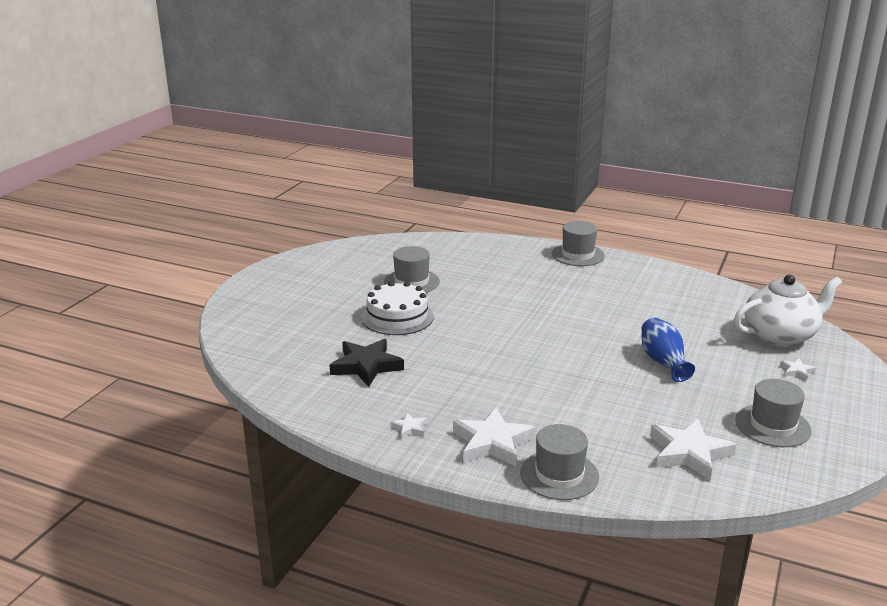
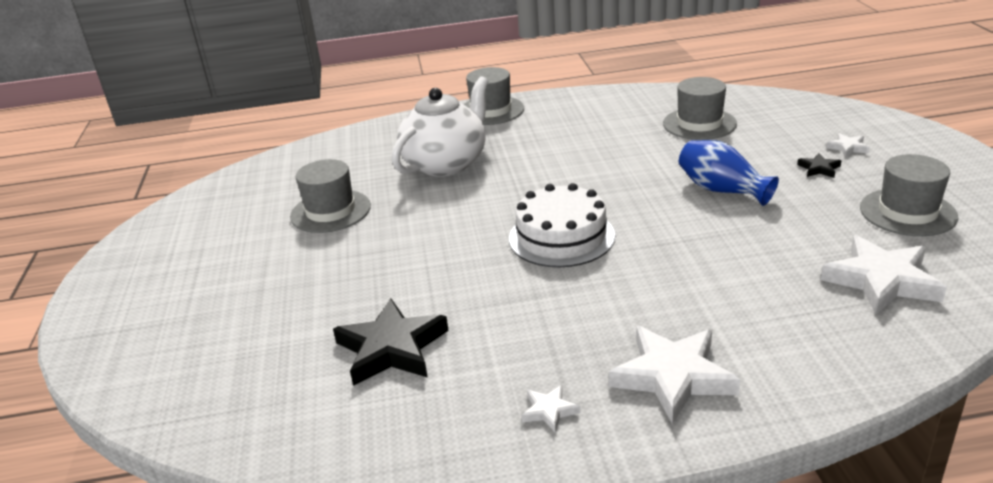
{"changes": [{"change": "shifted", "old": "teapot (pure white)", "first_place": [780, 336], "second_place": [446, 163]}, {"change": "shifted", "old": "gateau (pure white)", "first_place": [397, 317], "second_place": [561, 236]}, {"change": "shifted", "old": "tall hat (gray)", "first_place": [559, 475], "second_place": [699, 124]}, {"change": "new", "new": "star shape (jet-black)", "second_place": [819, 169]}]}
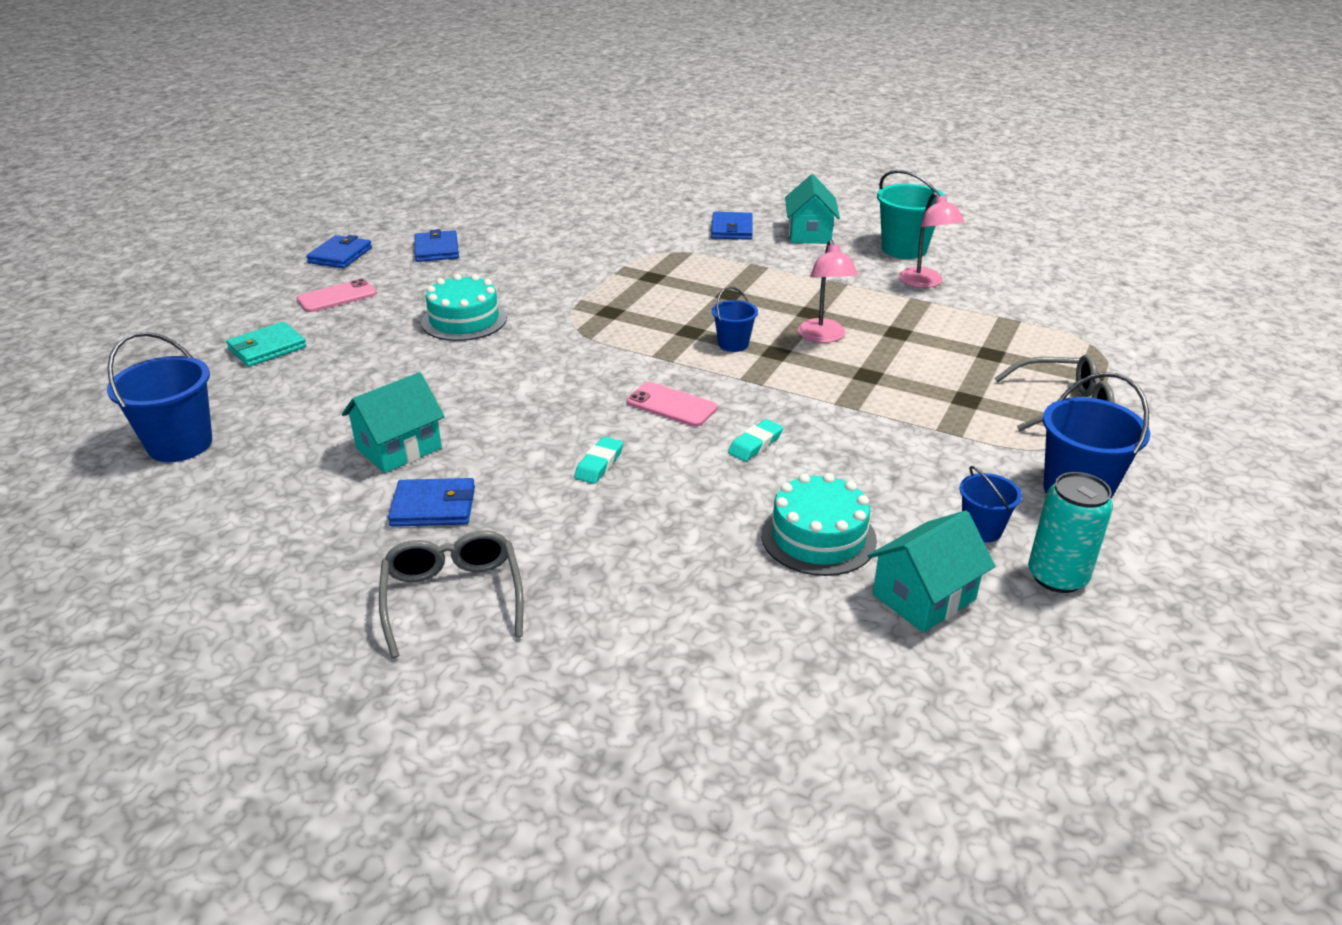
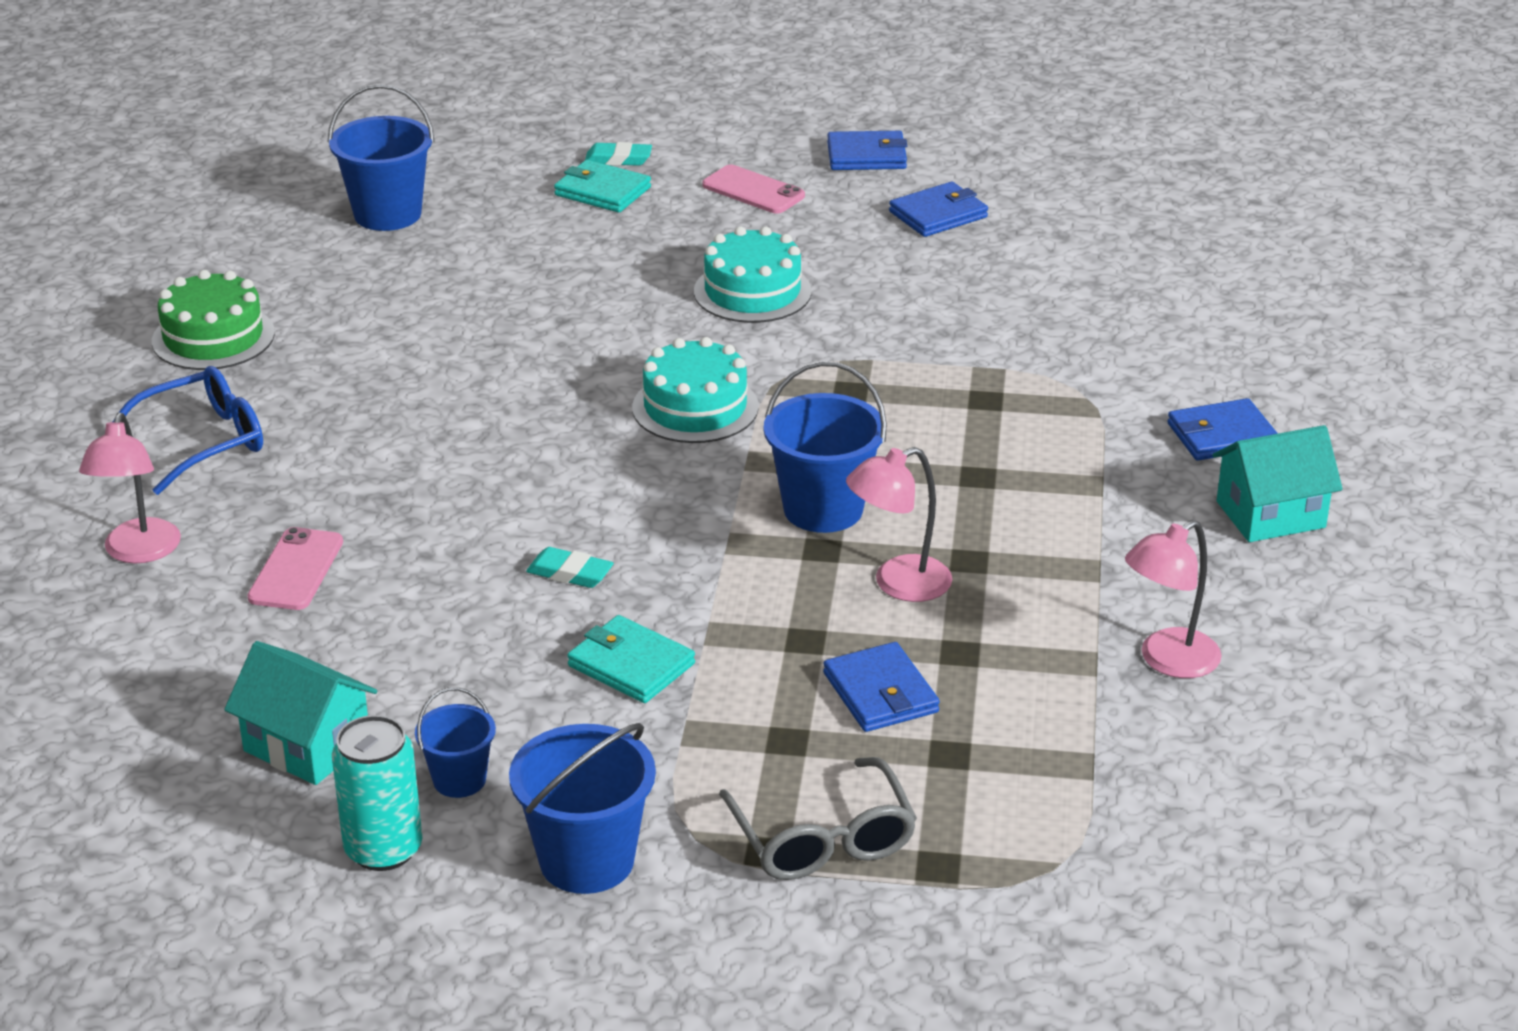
{"changes": [{"change": "gone", "old": "pail (turquoise)", "first_place": [904, 249]}, {"change": "scaled", "old": "pail (blue)", "first_place": [733, 344], "second_place": [823, 509], "factor": 1.73}, {"change": "gone", "old": "toy house (turquoise)", "first_place": [399, 448]}, {"change": "shifted", "old": "phone (rosy)", "first_place": [671, 405], "second_place": [296, 570]}, {"change": "shifted", "old": "eraser (turquoise)", "first_place": [599, 464], "second_place": [618, 159]}, {"change": "shifted", "old": "gateau (turquoise)", "first_place": [818, 537], "second_place": [695, 407]}, {"change": "shifted", "old": "wallet (blue)", "first_place": [433, 506], "second_place": [880, 693]}, {"change": "repainted", "old": "eyeglasses (gray)", "new": "eyeglasses (blue)", "first_place": [453, 597], "second_place": [203, 442]}, {"change": "new", "new": "gateau (emerald)", "second_place": [213, 337]}, {"change": "new", "new": "lamp (rosy)", "second_place": [139, 552]}, {"change": "new", "new": "wallet (turquoise)", "second_place": [631, 665]}]}
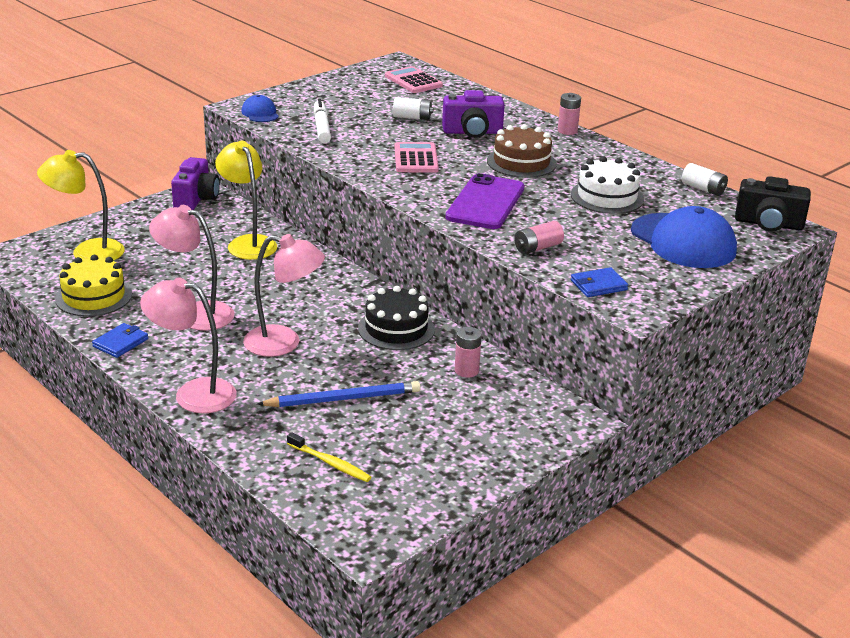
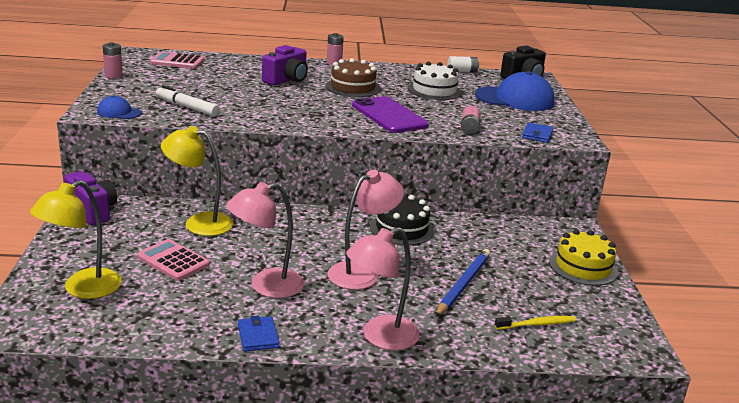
{"changes": [{"change": "gone", "old": "AA battery (pure white)", "first_place": [412, 117]}, {"change": "shifted", "old": "calculator (rosy)", "first_place": [416, 159], "second_place": [173, 261]}, {"change": "shifted", "old": "gateau (golden)", "first_place": [93, 296], "second_place": [583, 267]}, {"change": "shifted", "old": "AA battery (rosy)", "first_place": [466, 371], "second_place": [113, 76]}]}
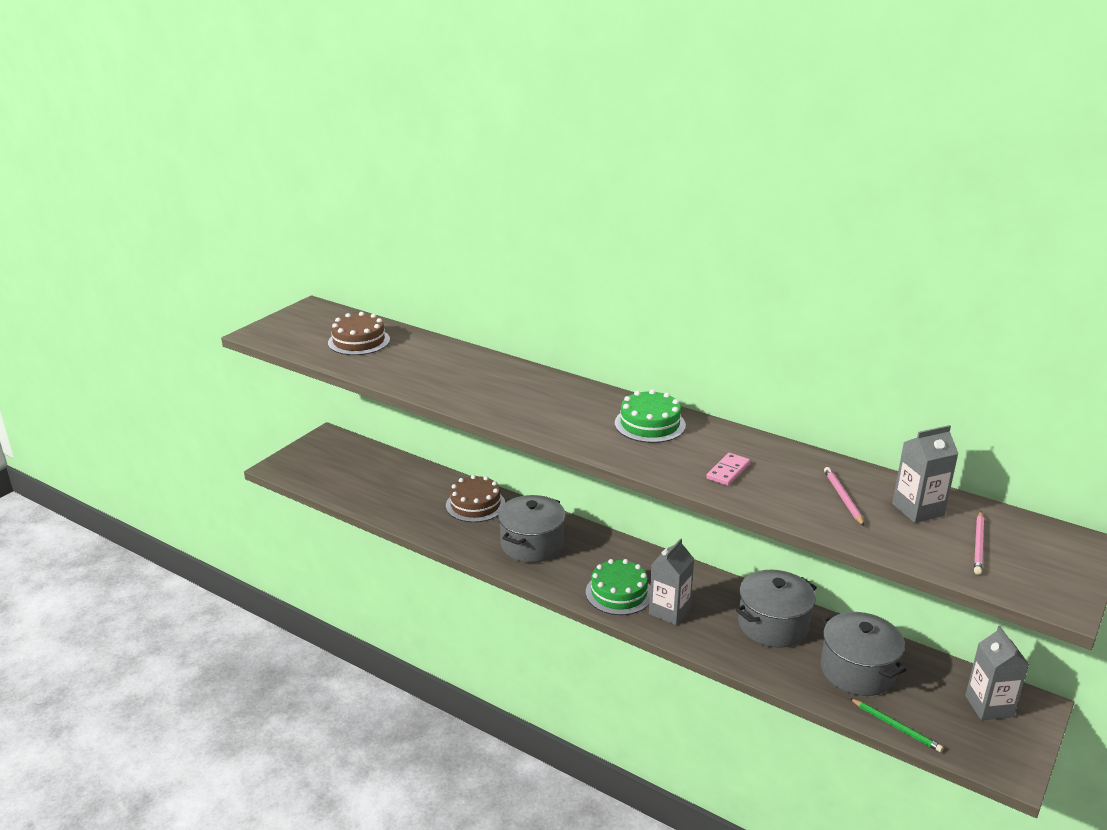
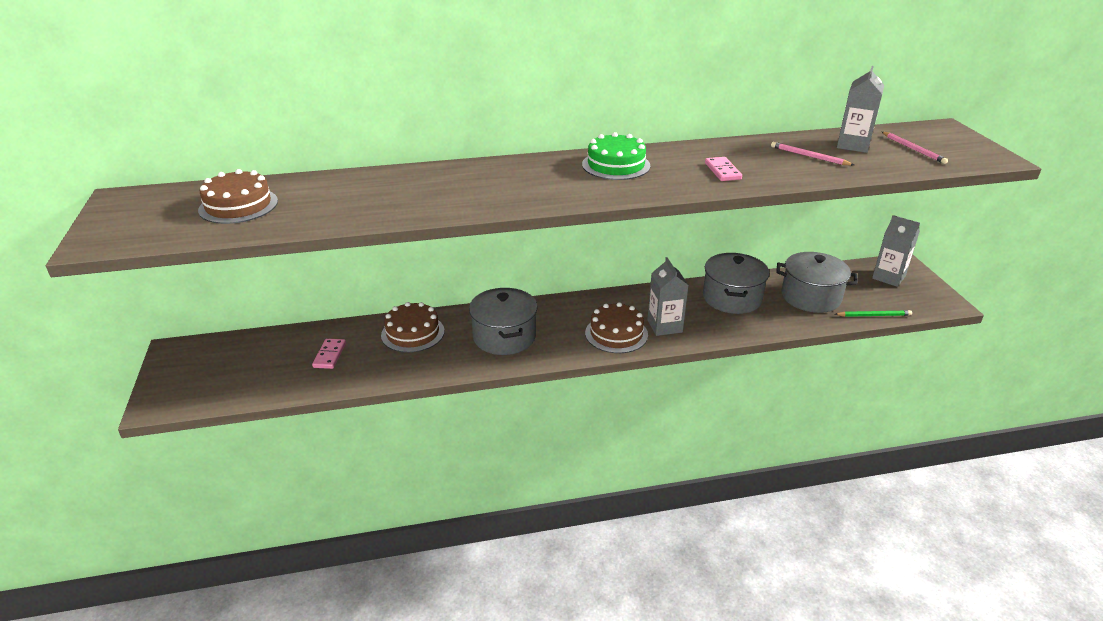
{"changes": [{"change": "repainted", "old": "gateau (emerald)", "new": "gateau (dark brown)", "first_place": [619, 593], "second_place": [616, 334]}, {"change": "new", "new": "domino tile (rosy)", "second_place": [329, 355]}]}
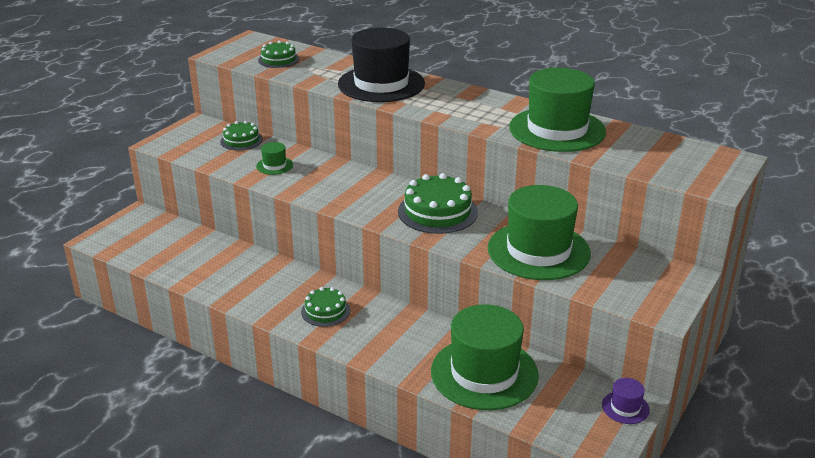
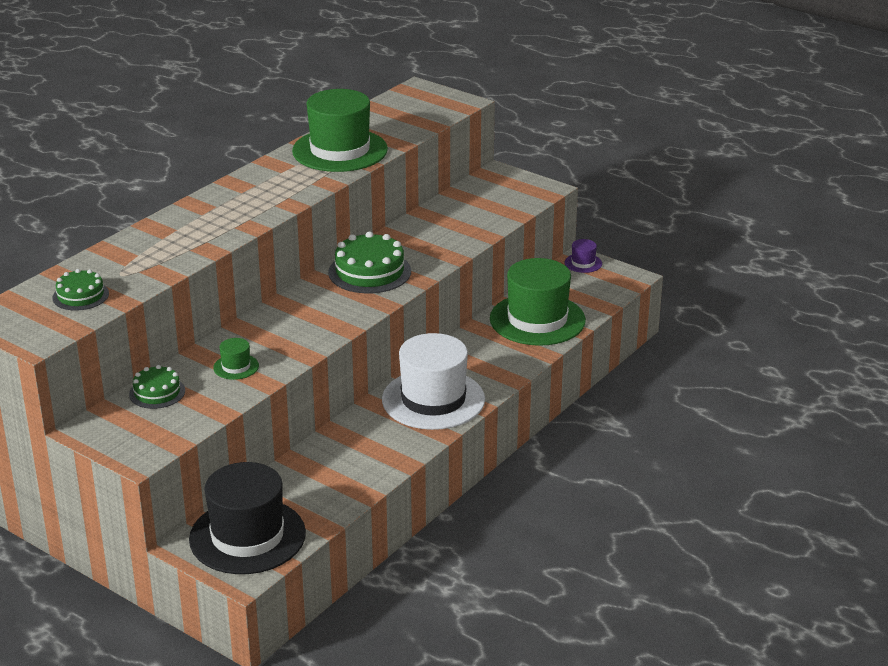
{"changes": [{"change": "shifted", "old": "tall hat (jet-black)", "first_place": [381, 84], "second_place": [247, 536]}, {"change": "gone", "old": "tall hat (emerald)", "first_place": [538, 251]}, {"change": "swapped", "old": "gateau (emerald)", "new": "tall hat (pure white)", "first_place": [325, 311], "second_place": [433, 399]}]}
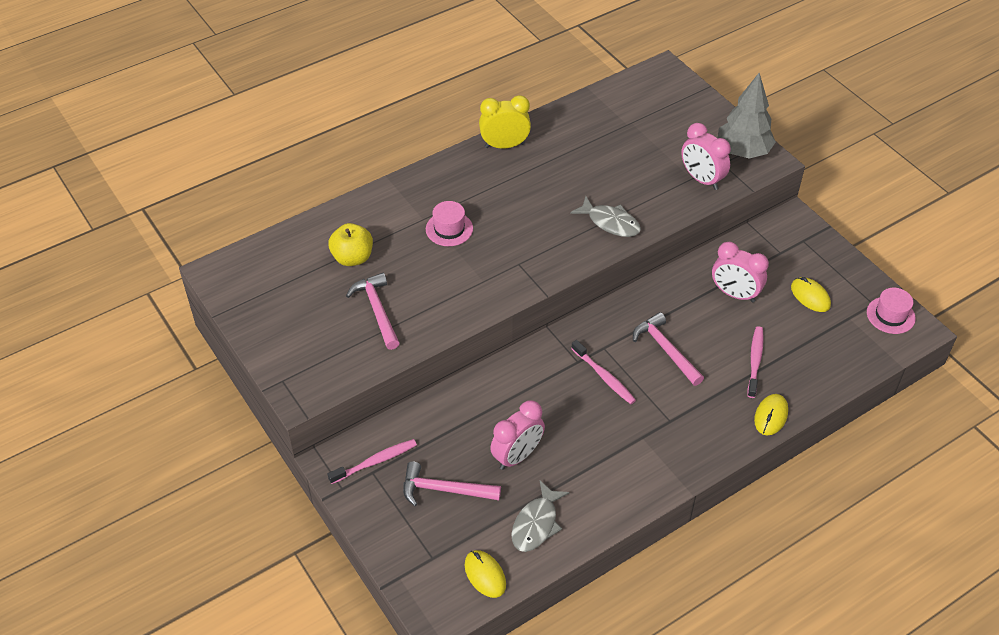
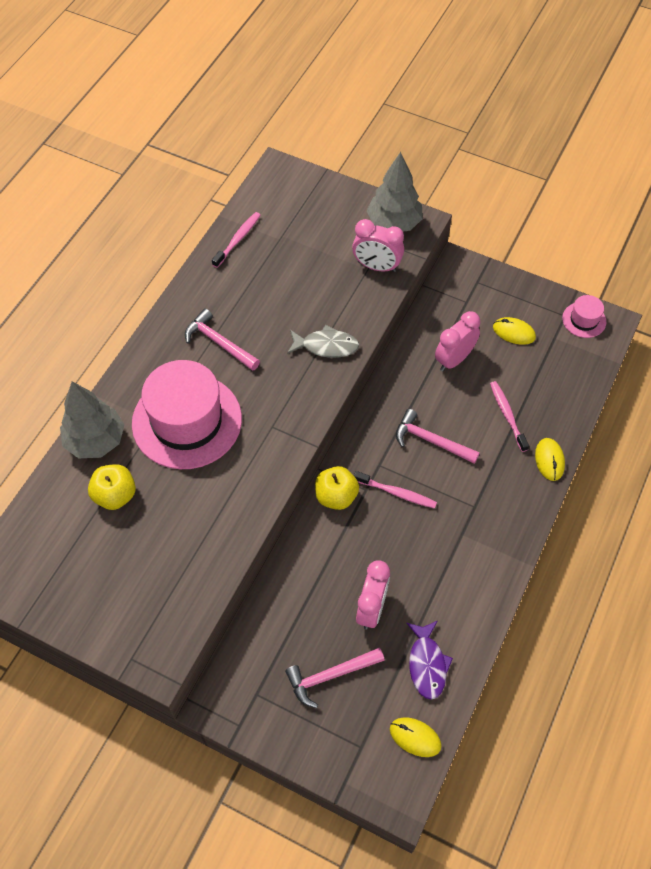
{"changes": [{"change": "gone", "old": "alarm clock (golden)", "first_place": [504, 145]}, {"change": "scaled", "old": "tall hat (rosy)", "first_place": [449, 229], "second_place": [187, 421], "factor": 2.25}, {"change": "rotated", "old": "alarm clock (rosy)", "first_place": [734, 294], "second_place": [454, 359], "degrees": 135}, {"change": "shifted", "old": "hammer (rosy)", "first_place": [377, 310], "second_place": [219, 343]}, {"change": "shifted", "old": "tooth brush (rosy)", "first_place": [375, 461], "second_place": [238, 239]}, {"change": "repainted", "old": "toy fish (gray)", "new": "toy fish (violet)", "first_place": [536, 524], "second_place": [427, 664]}, {"change": "new", "new": "toy tree (gray)", "second_place": [96, 440]}, {"change": "new", "new": "toy apple (golden)", "second_place": [336, 496]}]}
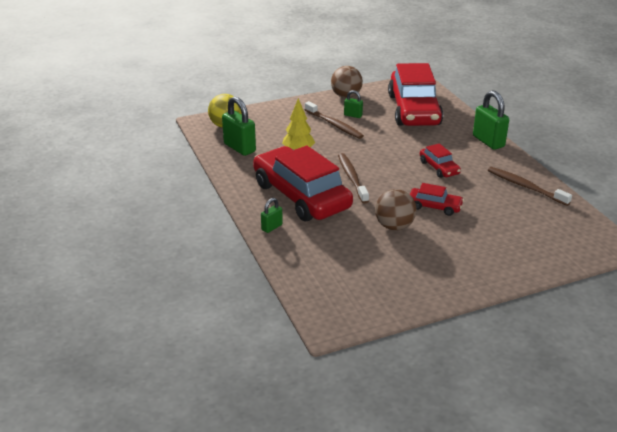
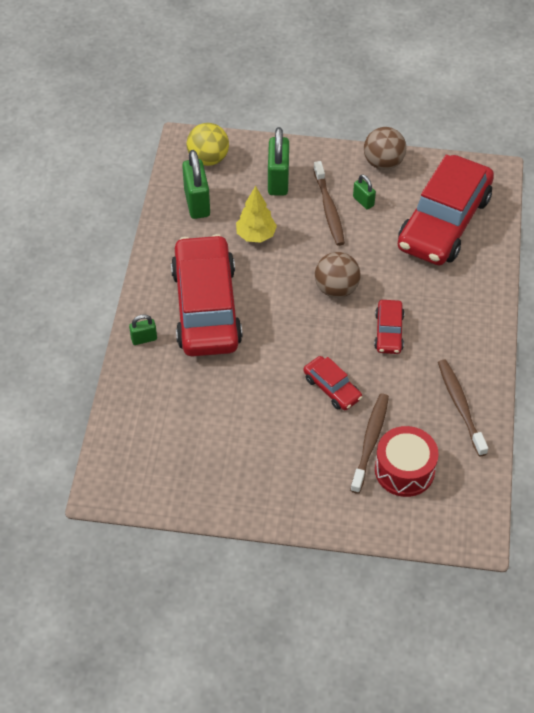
{"changes": [{"change": "shifted", "old": "padlock (emerald)", "first_place": [488, 141], "second_place": [278, 181]}, {"change": "shifted", "old": "tooth brush (dark brown)", "first_place": [352, 178], "second_place": [370, 441]}, {"change": "shifted", "old": "sphere (dark brown)", "first_place": [394, 226], "second_place": [336, 289]}, {"change": "new", "new": "toy drum (red)", "second_place": [404, 470]}]}
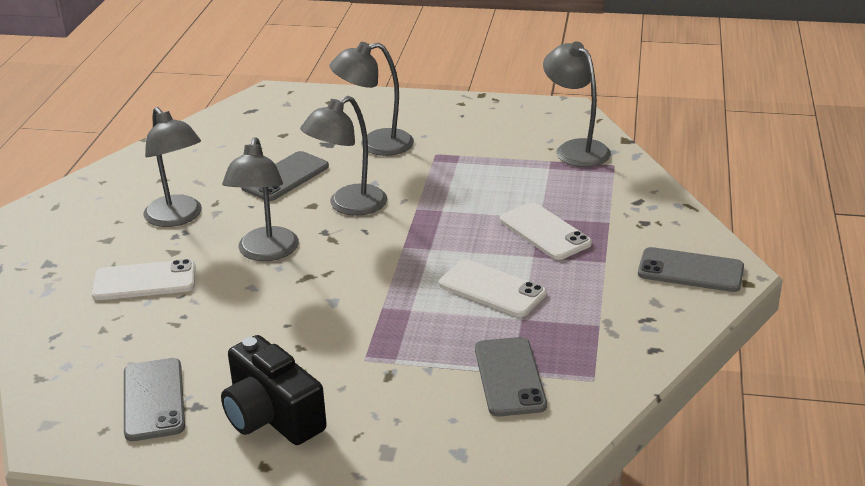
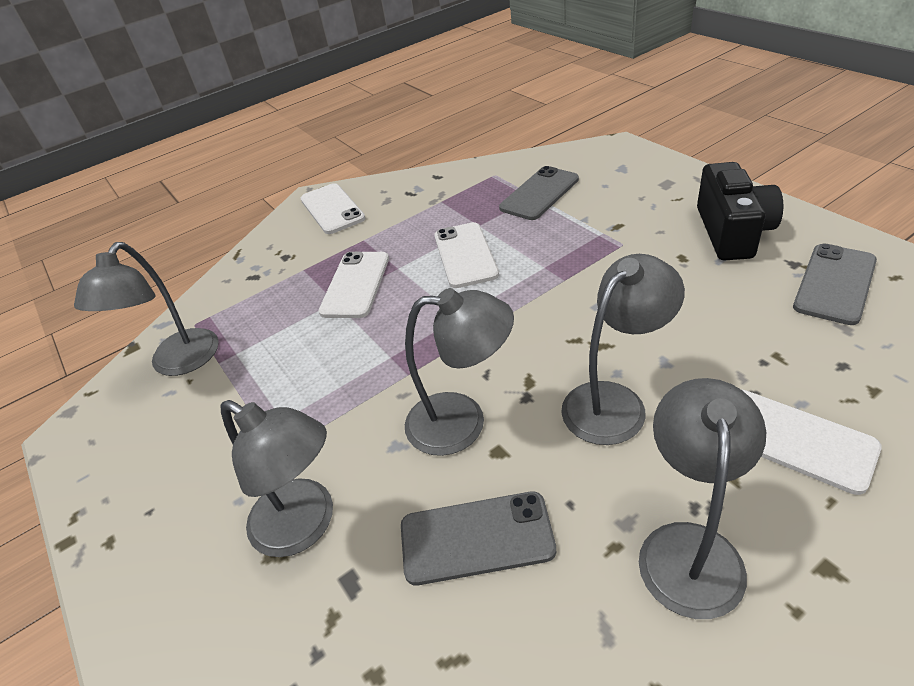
{"changes": [{"change": "repainted", "old": "phone (gray)", "new": "phone (pure white)", "first_place": [690, 271], "second_place": [332, 209]}]}
